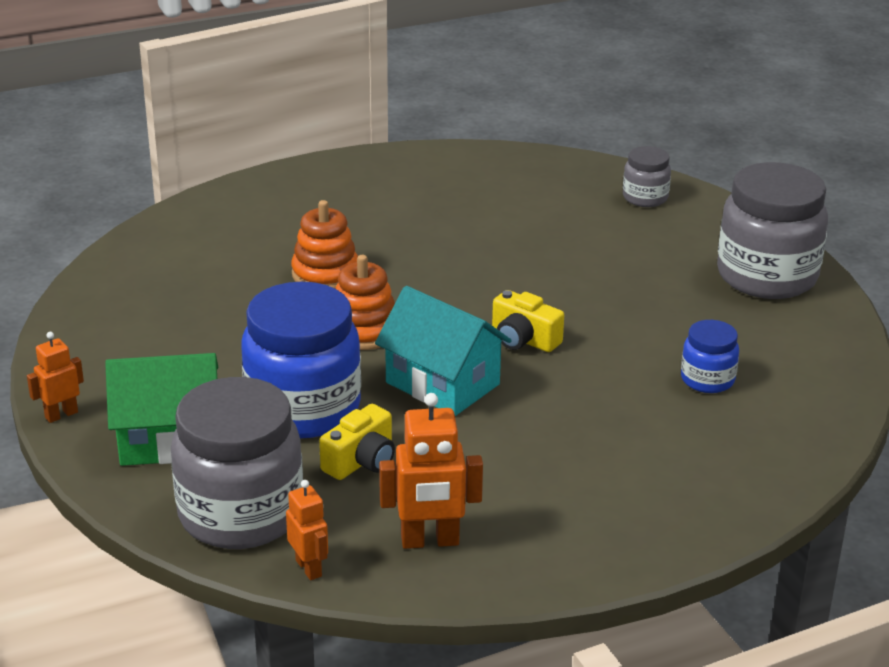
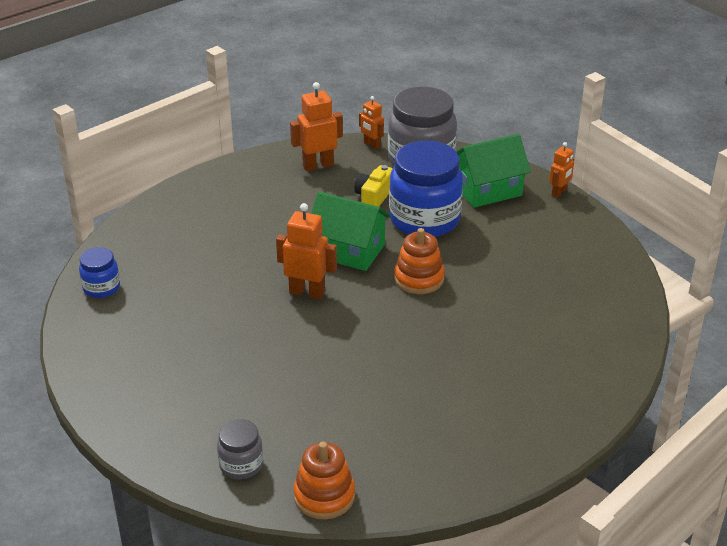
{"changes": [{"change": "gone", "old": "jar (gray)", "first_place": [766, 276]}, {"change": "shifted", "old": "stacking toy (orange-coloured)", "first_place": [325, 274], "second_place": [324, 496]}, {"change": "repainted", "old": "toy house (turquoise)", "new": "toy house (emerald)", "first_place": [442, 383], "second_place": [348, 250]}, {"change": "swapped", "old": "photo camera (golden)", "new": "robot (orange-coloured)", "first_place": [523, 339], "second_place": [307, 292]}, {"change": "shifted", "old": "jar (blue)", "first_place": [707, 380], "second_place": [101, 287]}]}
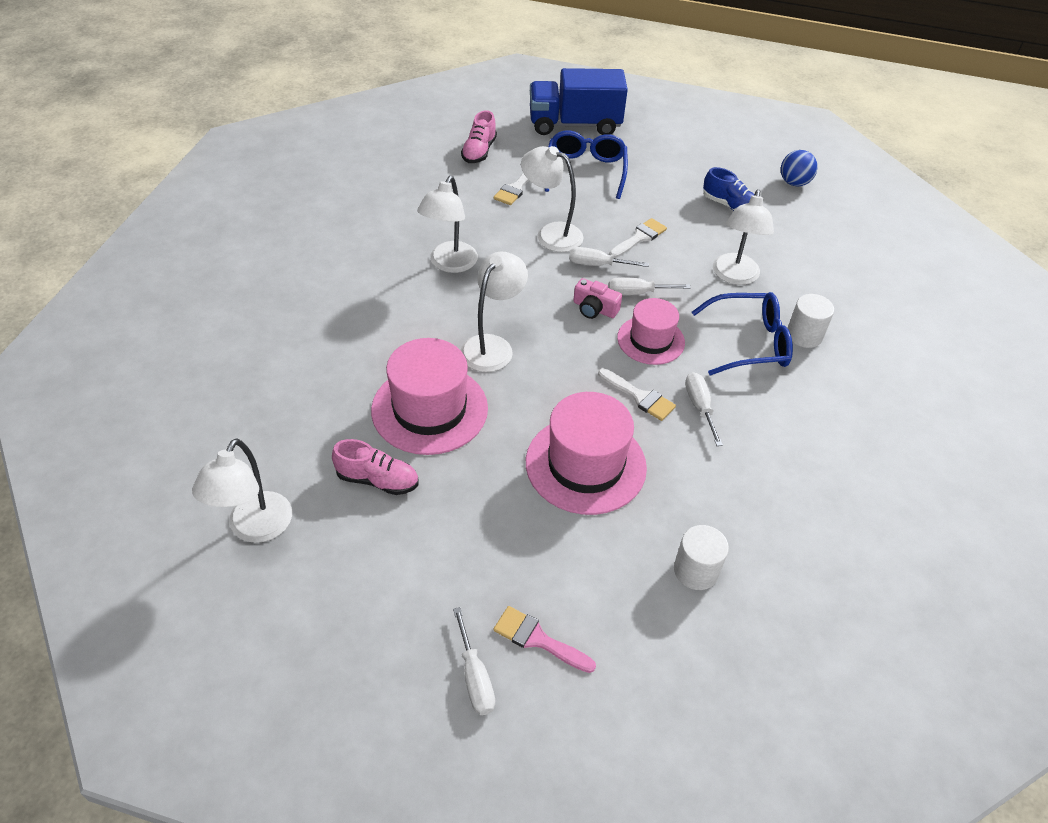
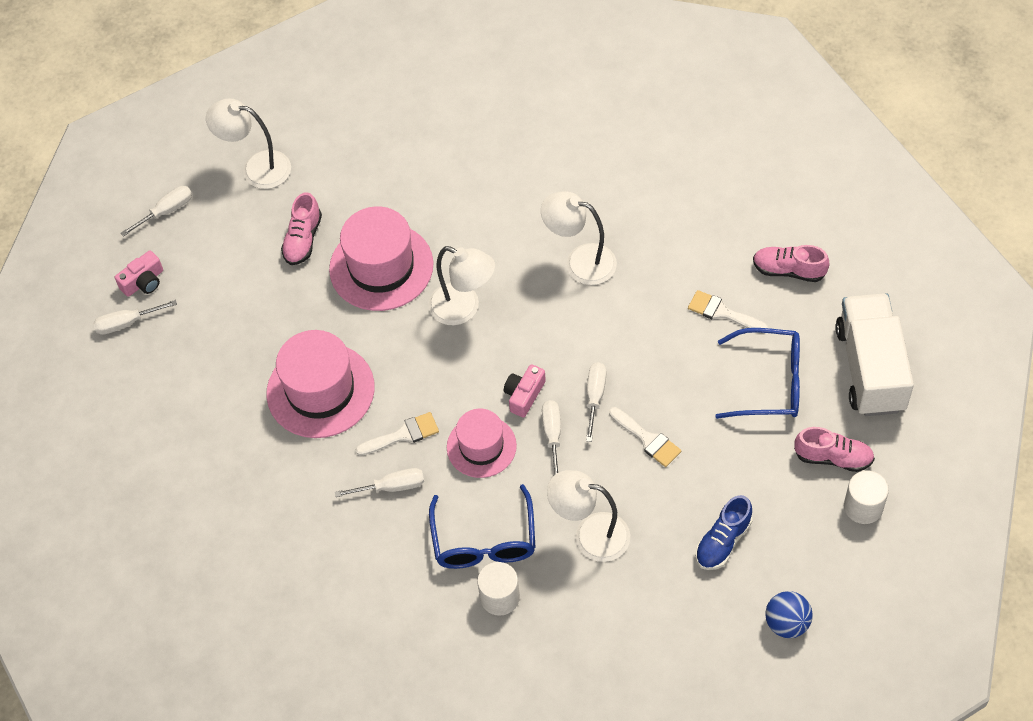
{"changes": [{"change": "repainted", "old": "toy truck (blue)", "new": "toy truck (pure white)", "first_place": [574, 124], "second_place": [870, 368]}, {"change": "gone", "old": "lamp (pure white)", "first_place": [551, 234]}, {"change": "rotated", "old": "brush (pure white)", "first_place": [639, 397], "second_place": [403, 435], "degrees": -150}, {"change": "shifted", "old": "cylinder (pure white)", "first_place": [696, 570], "second_place": [863, 506]}, {"change": "gone", "old": "brush (rosy)", "first_place": [538, 639]}, {"change": "new", "new": "screwdriver (pure white)", "second_place": [166, 211]}, {"change": "new", "new": "photo camera (rosy)", "second_place": [143, 282]}, {"change": "new", "new": "shoe (rosy)", "second_place": [833, 457]}]}
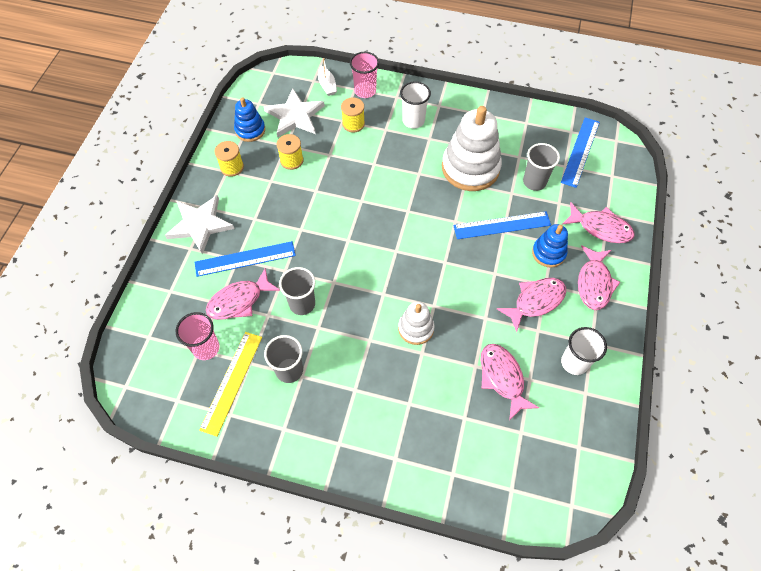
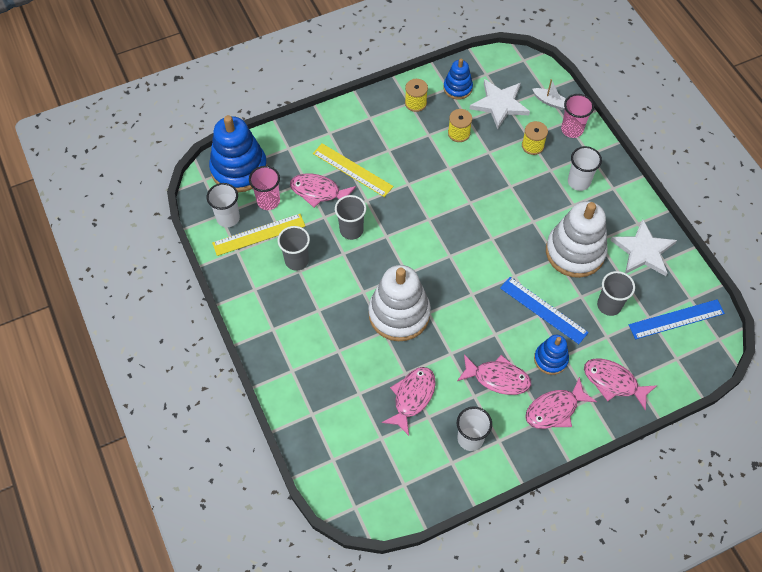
{"changes": [{"change": "rotated", "old": "boat (pure white)", "first_place": [327, 85], "second_place": [550, 102], "degrees": -90}, {"change": "shifted", "old": "star shape (pure white)", "first_place": [200, 225], "second_place": [643, 251]}, {"change": "rotated", "old": "toy fish (rosy)", "first_place": [601, 228], "second_place": [613, 382], "degrees": 135}, {"change": "repainted", "old": "ruler (blue)", "new": "ruler (golden)", "first_place": [245, 259], "second_place": [352, 170]}, {"change": "scaled", "old": "stacking toy (pure white)", "first_place": [416, 328], "second_place": [399, 314], "factor": 1.86}, {"change": "new", "new": "stacking toy (blue)", "second_place": [239, 169]}, {"change": "new", "new": "beaker (pure white)", "second_place": [228, 218]}]}
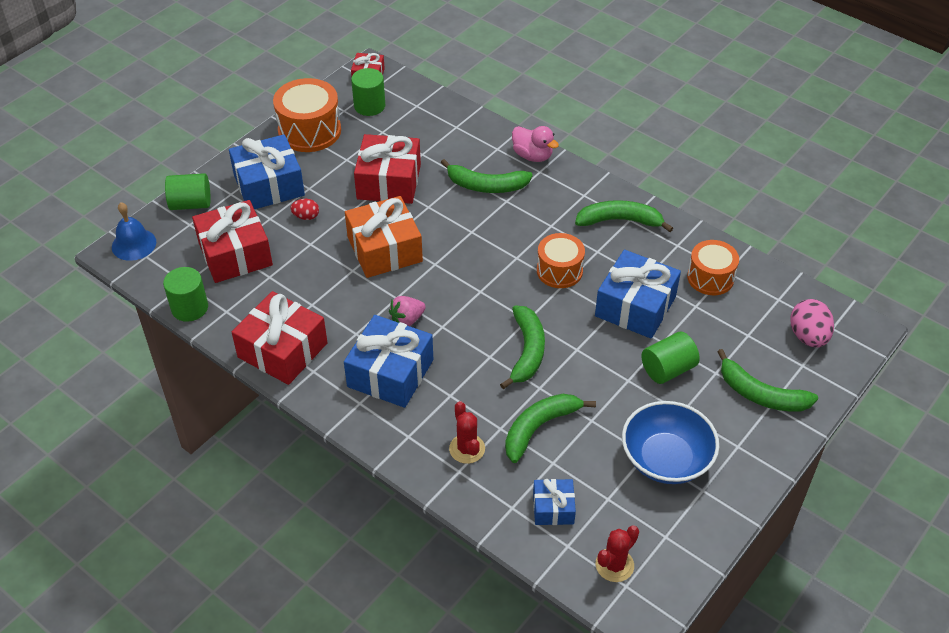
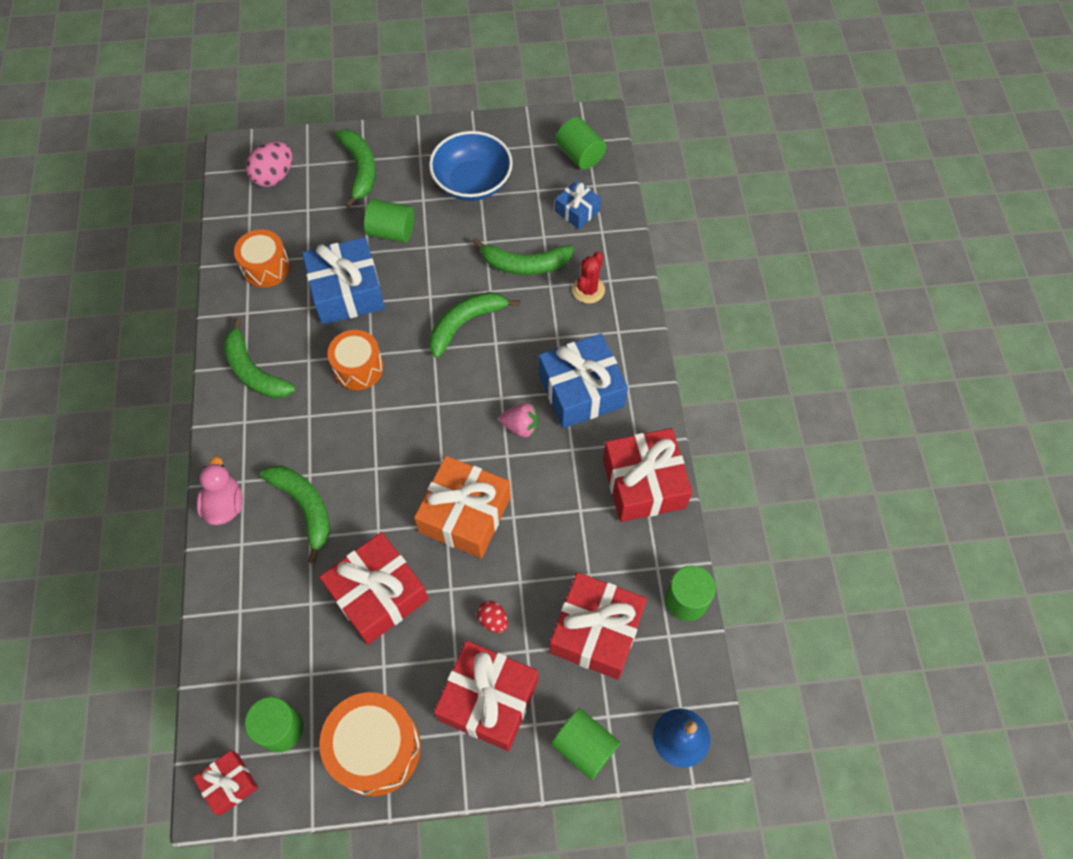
{"changes": [{"change": "repainted", "old": "gift (blue)", "new": "gift (red)", "first_place": [269, 185], "second_place": [488, 700]}, {"change": "swapped", "old": "cactus (red)", "new": "cylinder (emerald)", "first_place": [614, 565], "second_place": [580, 155]}]}
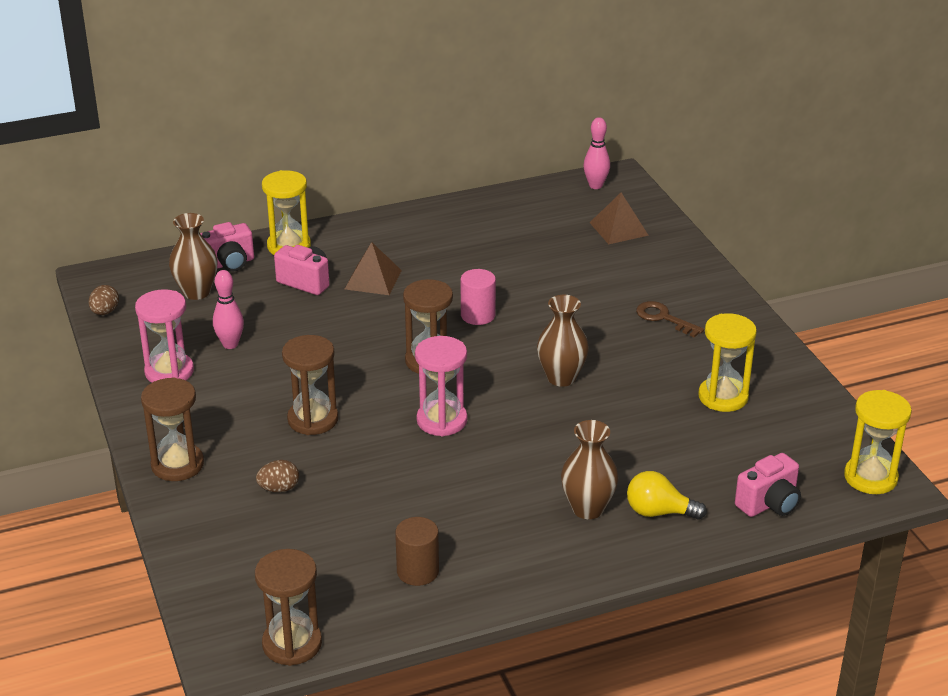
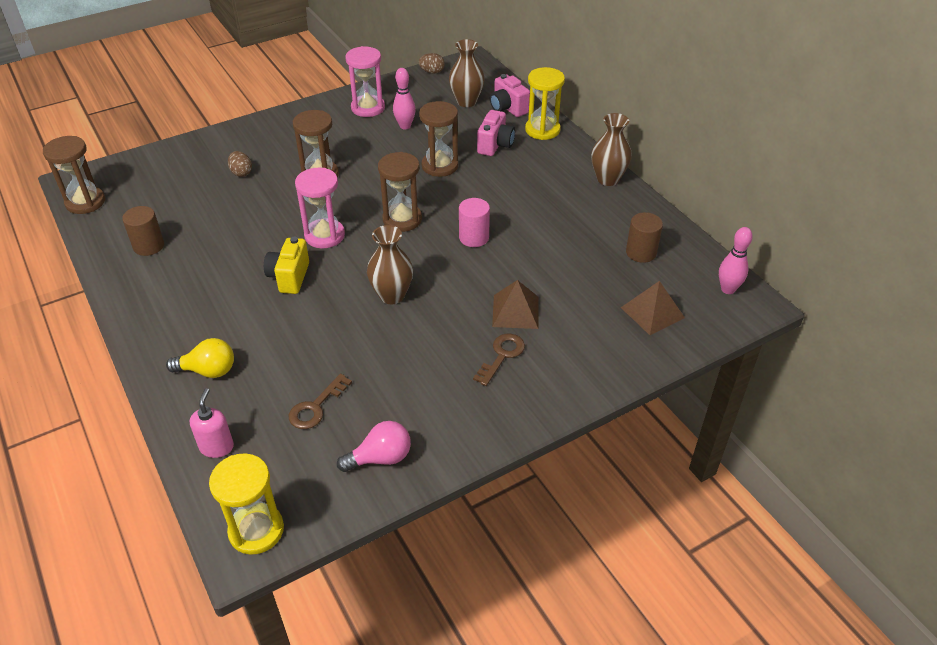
{"changes": [{"change": "shifted", "old": "pyramid (dark brown)", "first_place": [373, 279], "second_place": [515, 311]}, {"change": "gone", "old": "sandglass (golden)", "first_place": [723, 397]}, {"change": "shifted", "old": "sandglass (dark brown)", "first_place": [177, 465], "second_place": [440, 166]}, {"change": "shifted", "old": "tall vase (dark brown)", "first_place": [587, 508], "second_place": [608, 179]}, {"change": "swapped", "old": "photo camera (rosy)", "new": "soap pump (rosy)", "first_place": [769, 504], "second_place": [217, 447]}, {"change": "rotated", "old": "bulb (golden)", "first_place": [659, 512], "second_place": [208, 371], "degrees": 90}, {"change": "new", "new": "cylinder (dark brown)", "second_place": [641, 252]}, {"change": "new", "new": "photo camera (golden)", "second_place": [289, 277]}, {"change": "new", "new": "key (dark brown)", "second_place": [316, 407]}, {"change": "new", "new": "bulb (rosy)", "second_place": [380, 458]}]}
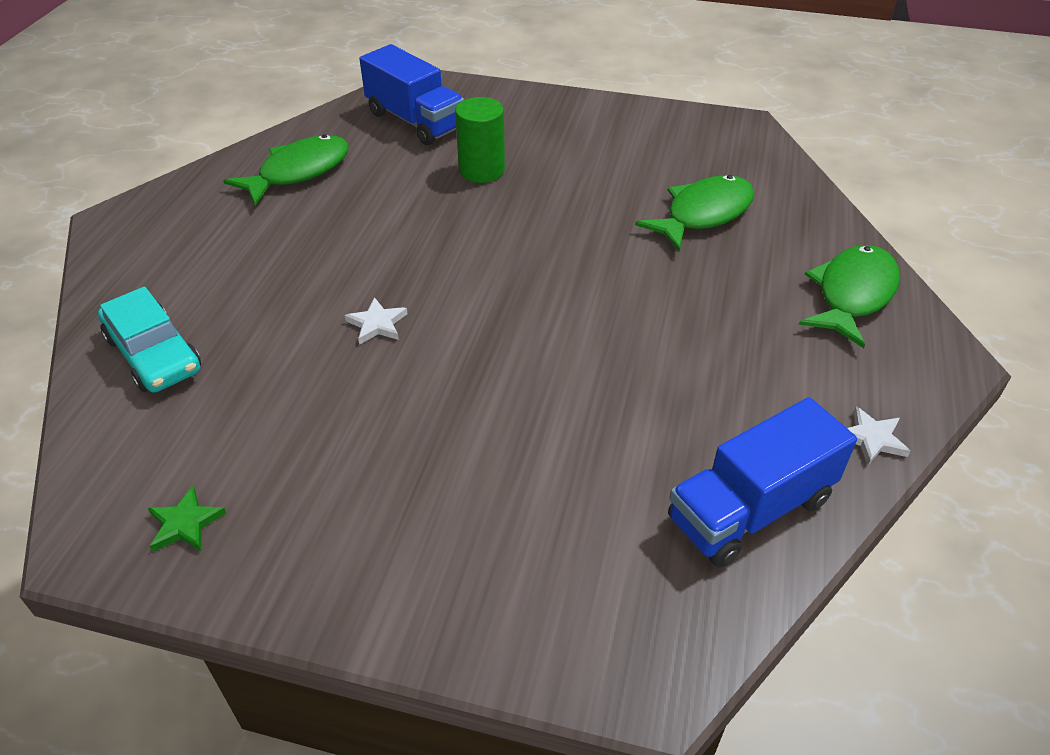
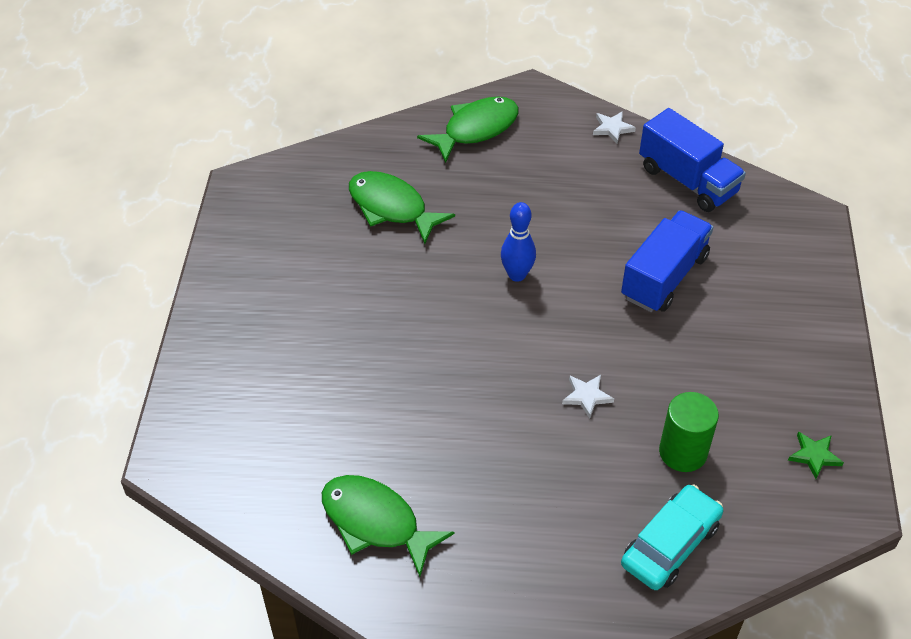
{"changes": [{"change": "shifted", "old": "toy truck (blue)", "first_place": [415, 121], "second_place": [664, 277]}, {"change": "shifted", "old": "cylinder (emerald)", "first_place": [481, 170], "second_place": [683, 452]}, {"change": "rotated", "old": "toy fish (emerald)", "first_place": [852, 295], "second_place": [476, 129], "degrees": 120}, {"change": "new", "new": "bowling pin (blue)", "second_place": [517, 275]}]}
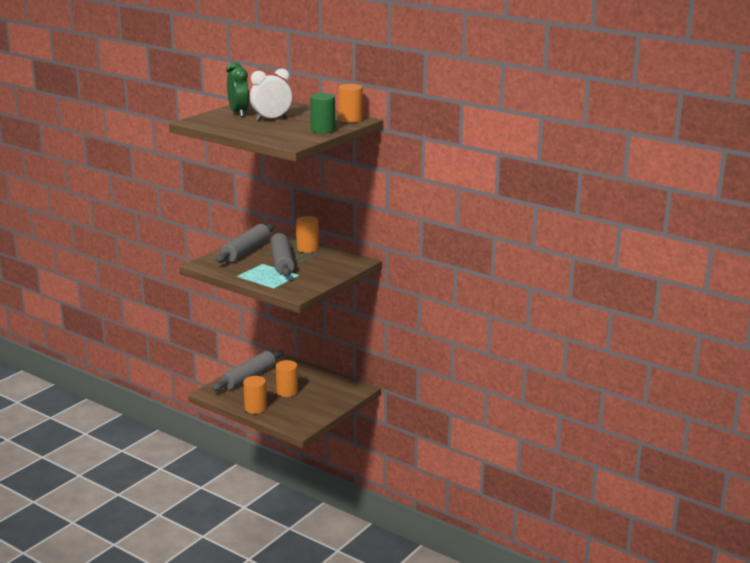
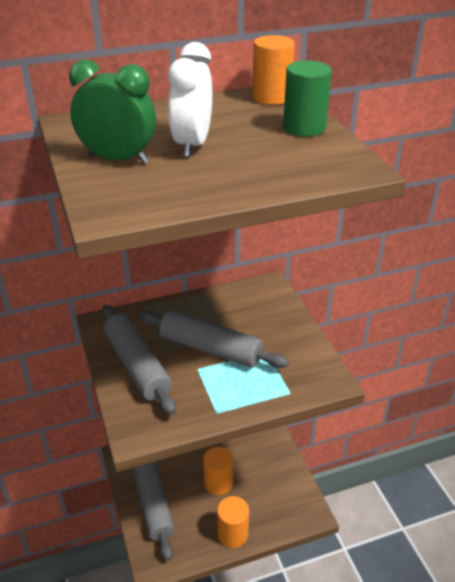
{"changes": [{"change": "gone", "old": "cylinder (orange-coloured)", "first_place": [307, 249]}]}
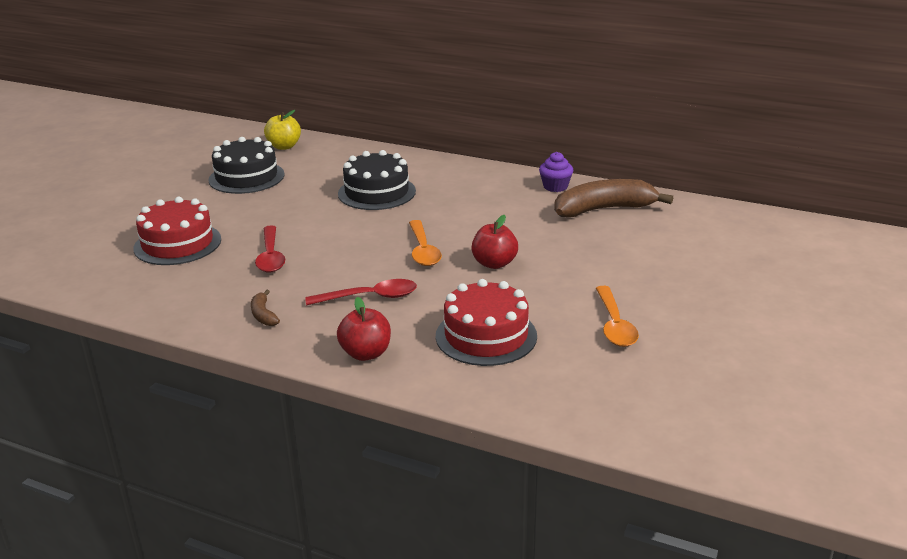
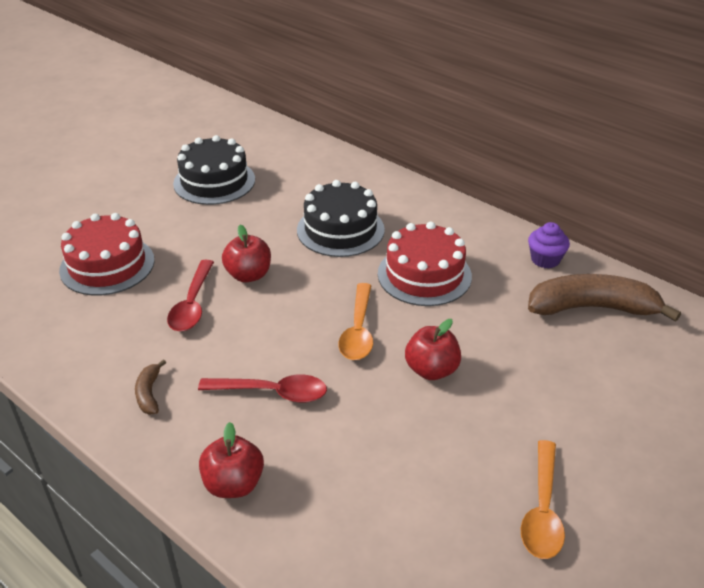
{"changes": [{"change": "gone", "old": "toy apple (golden)", "first_place": [284, 146]}, {"change": "shifted", "old": "gateau (red)", "first_place": [486, 336], "second_place": [424, 275]}, {"change": "new", "new": "toy apple (red)", "second_place": [248, 275]}]}
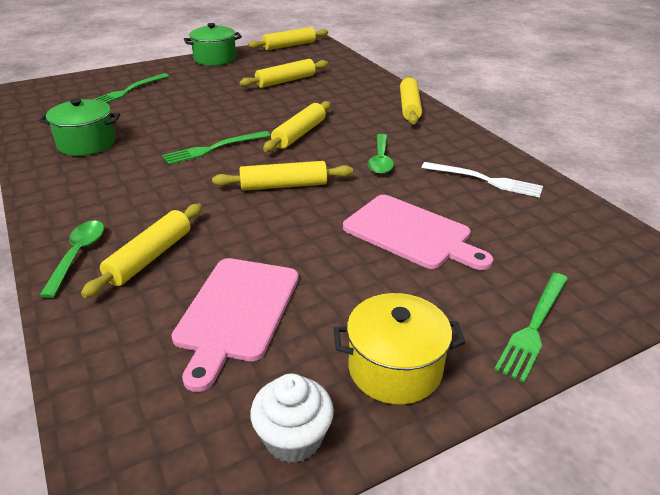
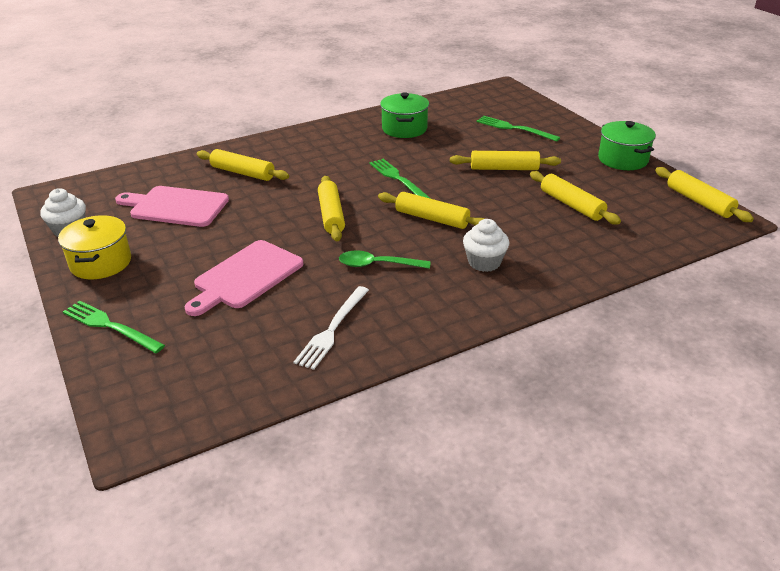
{"changes": [{"change": "shifted", "old": "dough roller (golden)", "first_place": [409, 107], "second_place": [504, 168]}, {"change": "gone", "old": "spoon (emerald)", "first_place": [78, 256]}, {"change": "new", "new": "fairy cake (pure white)", "second_place": [484, 262]}]}
